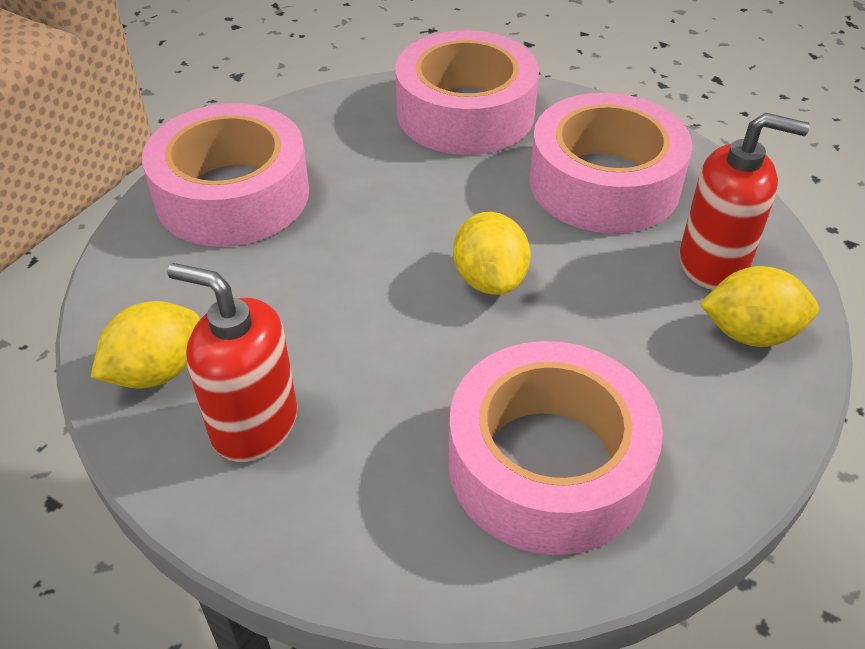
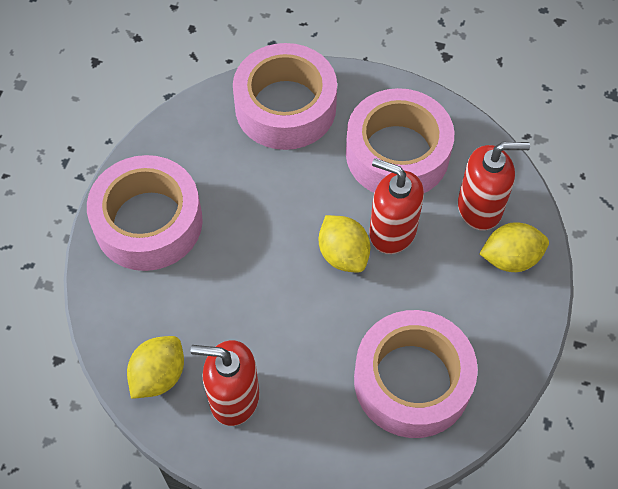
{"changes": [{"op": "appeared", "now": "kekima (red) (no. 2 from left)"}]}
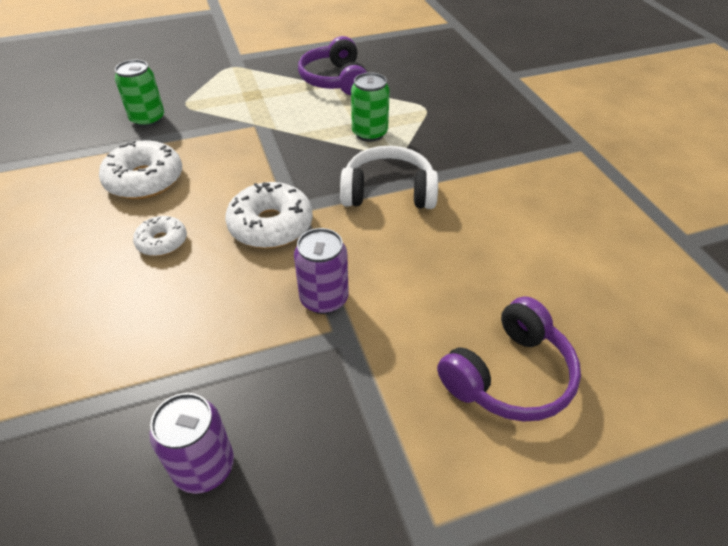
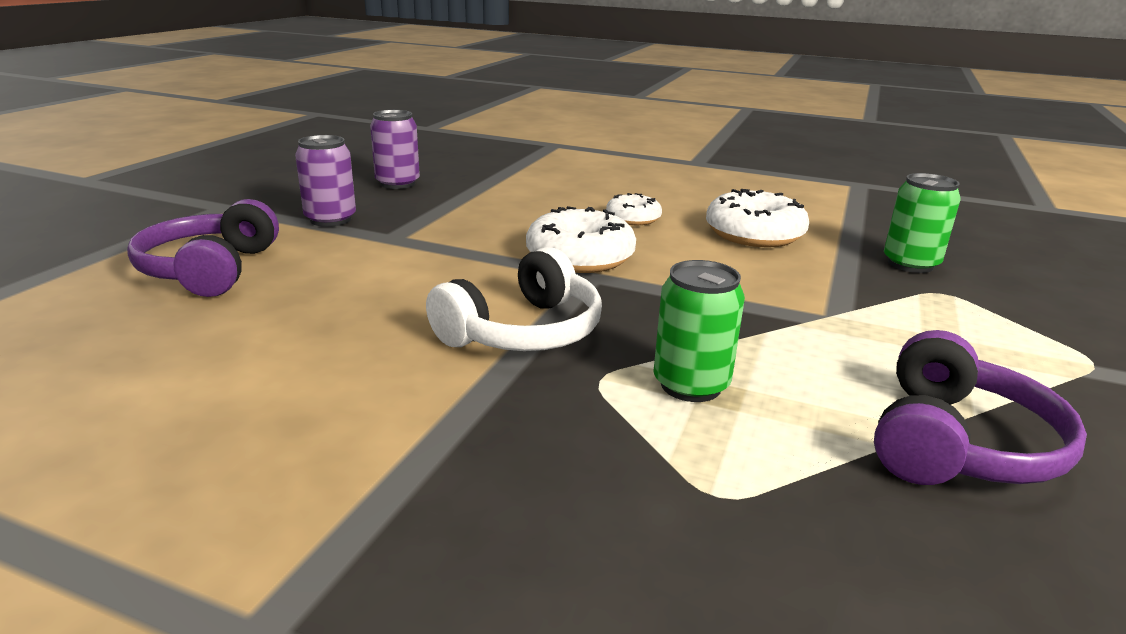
{"changes": [{"op": "relocated", "was": "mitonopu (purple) (no. 2 from left in the first image)", "now": "mitonopu (purple) (no. 1 from left)"}, {"op": "spun", "was": "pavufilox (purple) (no. 1 from left in the first image)", "clockwise": 90}]}
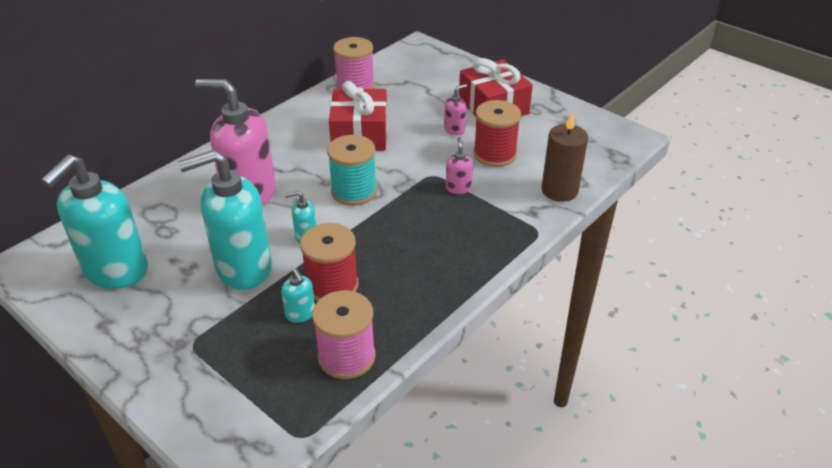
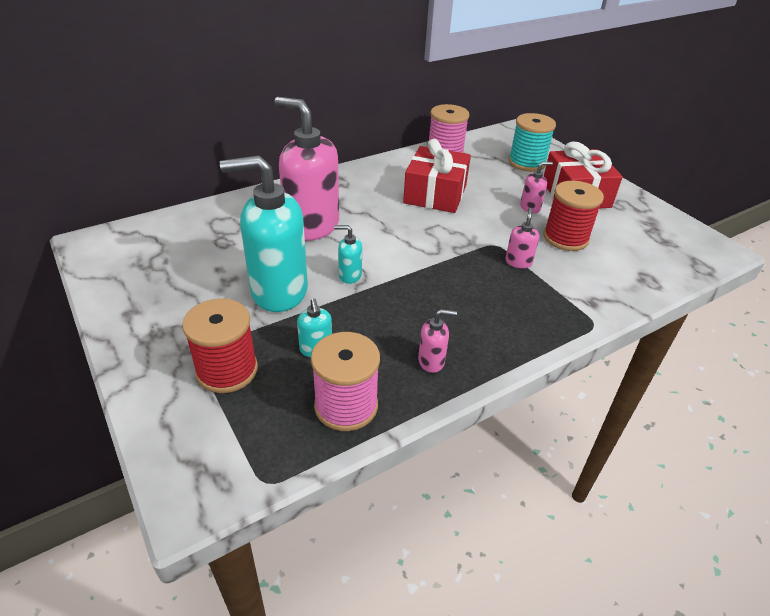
{"changes": [{"op": "missing", "was": "kekima (turquoise) (no. 1 from left)"}, {"op": "relocated", "was": "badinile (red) (no. 1 from left)"}, {"op": "relocated", "was": "badinile (turquoise)"}, {"op": "missing", "was": "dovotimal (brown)"}, {"op": "appeared", "now": "kekima (pink) (no. 2 from left)"}]}
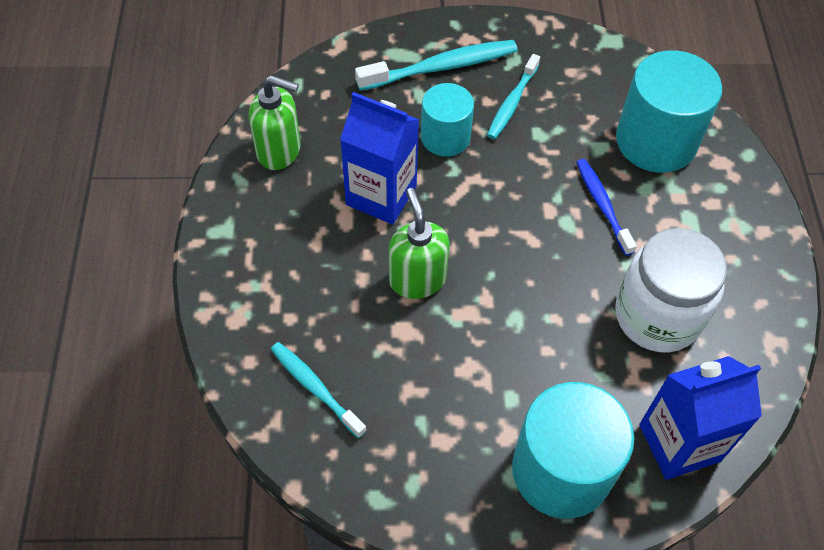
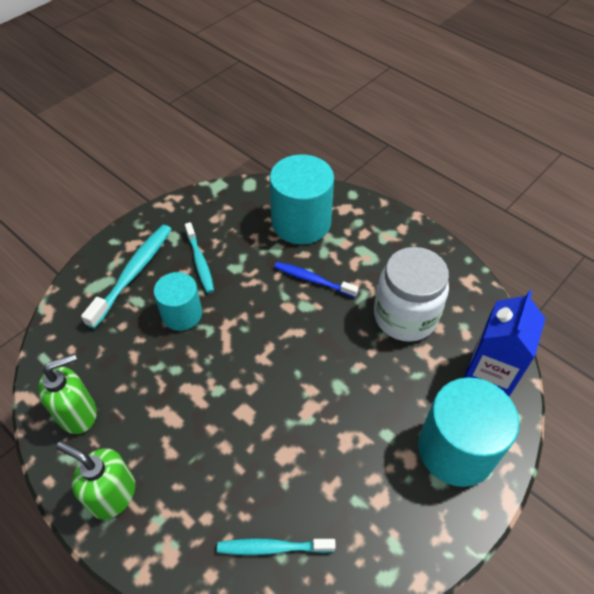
{"changes": [{"op": "missing", "was": "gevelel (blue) (no. 1 from left)"}, {"op": "relocated", "was": "kekima (green) (no. 2 from left)"}]}
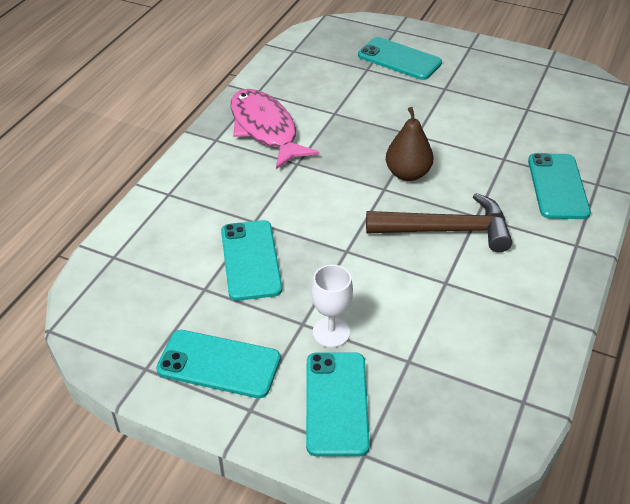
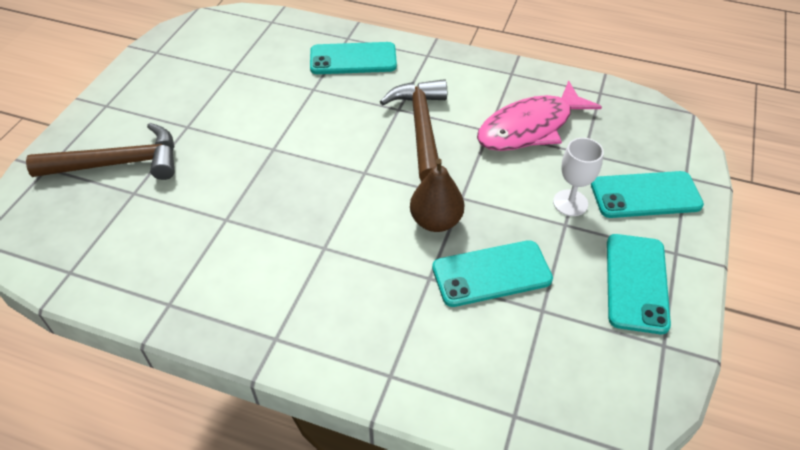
{"changes": [{"op": "relocated", "was": "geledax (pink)"}, {"op": "exchanged", "was": "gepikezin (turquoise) (no. 4 from left)", "now": "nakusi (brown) (no. 1 from left)"}, {"op": "relocated", "was": "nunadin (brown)"}]}
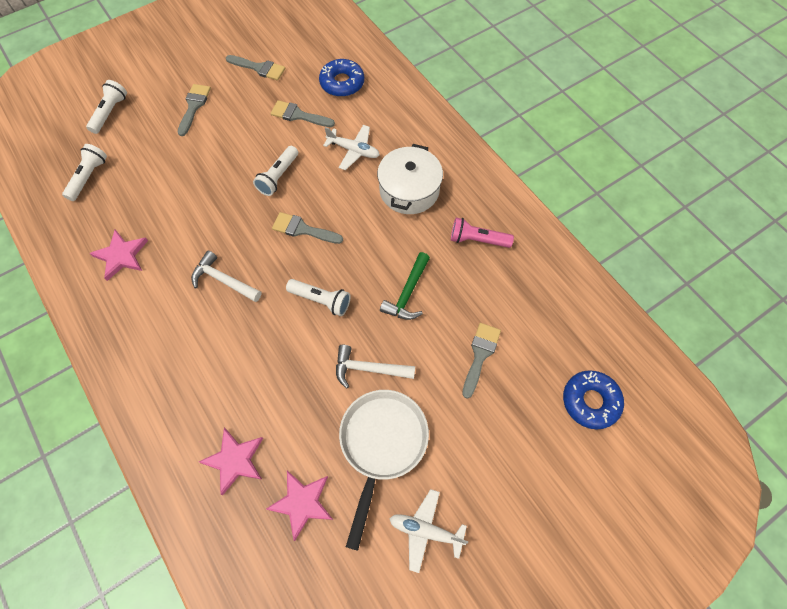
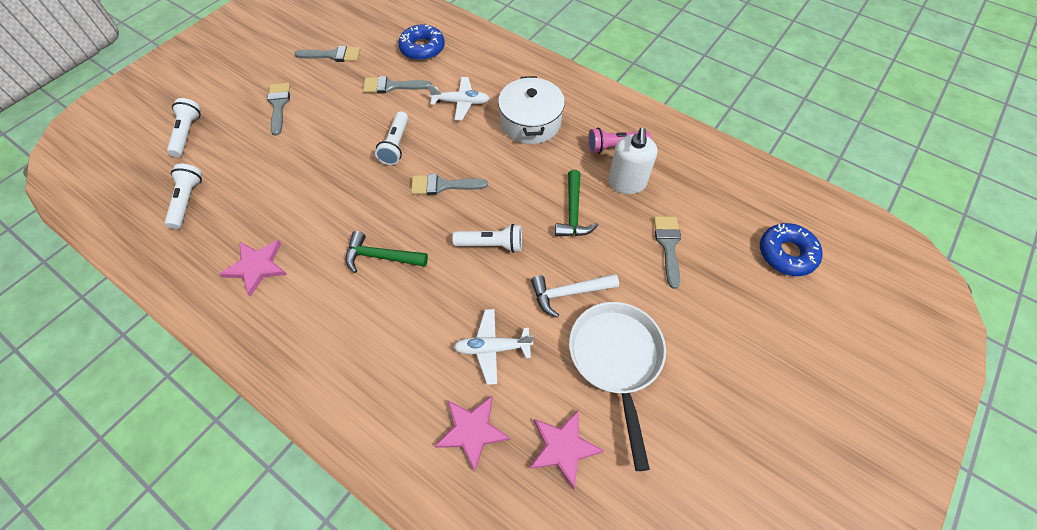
{"changes": [{"op": "colour", "was": "nakusi (white) (no. 1 from left)", "now": "nakusi (green) (no. 1 from left)"}, {"op": "relocated", "was": "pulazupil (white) (no. 2 from left)"}, {"op": "appeared", "now": "kekima (white)"}]}
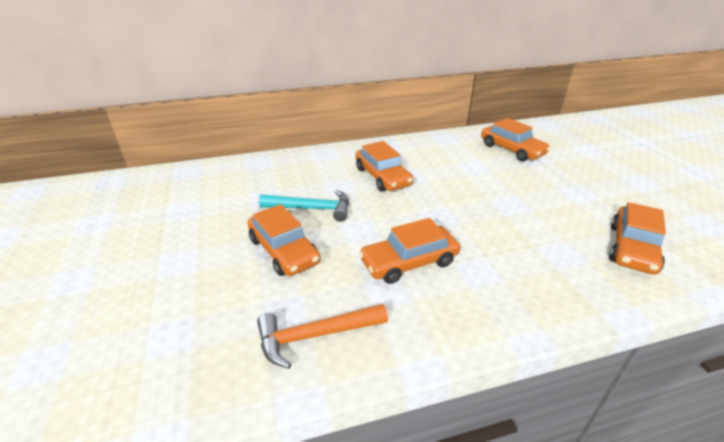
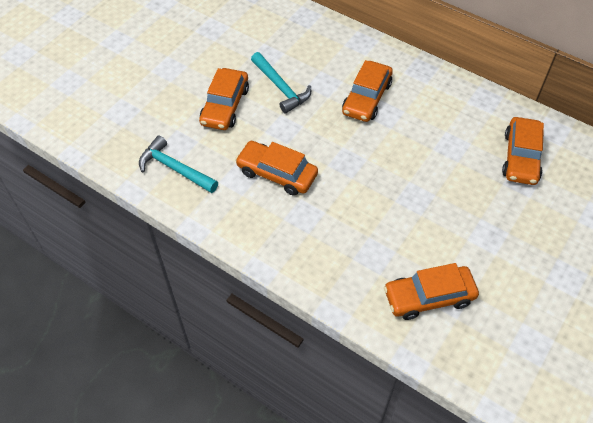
{"changes": [{"op": "colour", "was": "nakusi (orange)", "now": "nakusi (turquoise) (no. 1 from left)"}]}
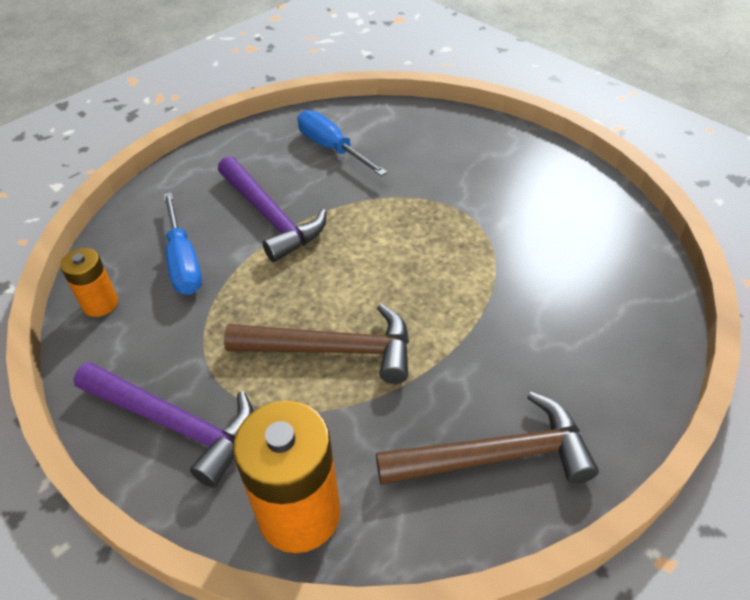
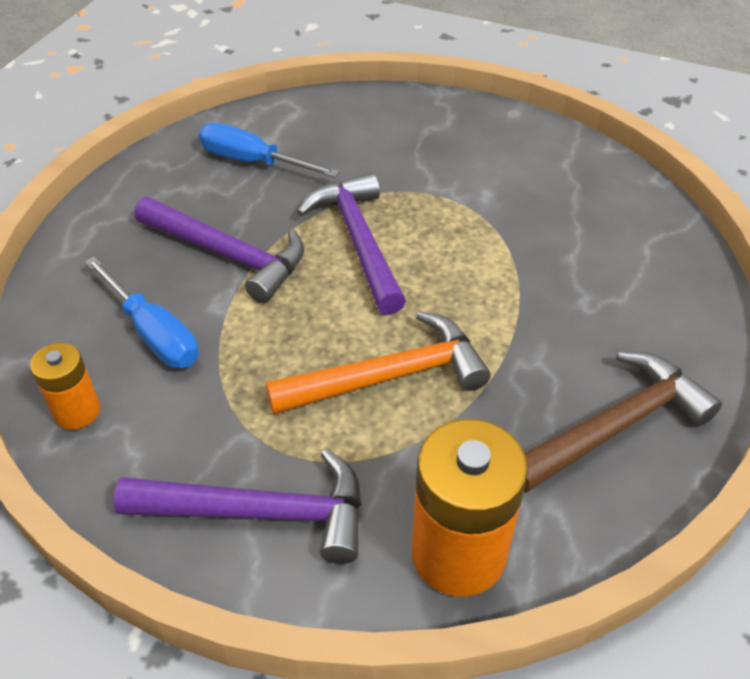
{"changes": [{"op": "colour", "was": "nakusi (brown) (no. 1 from left)", "now": "nakusi (orange)"}, {"op": "appeared", "now": "nakusi (purple) (no. 3 from left)"}]}
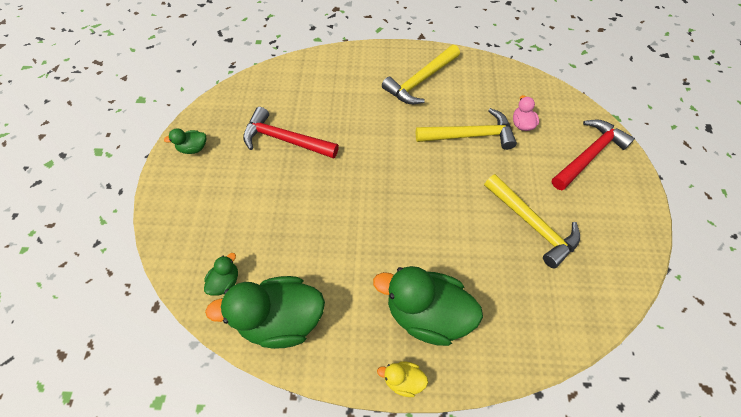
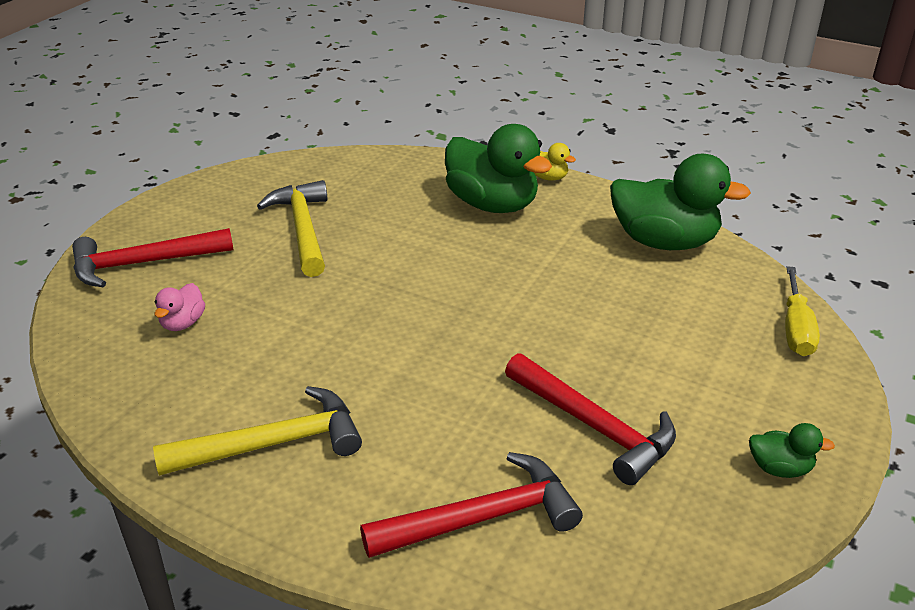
{"changes": [{"op": "missing", "was": "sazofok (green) (no. 2 from left)"}, {"op": "missing", "was": "nakusi (yellow) (no. 2 from left)"}, {"op": "appeared", "now": "nakusi (red) (no. 2 from left)"}, {"op": "appeared", "now": "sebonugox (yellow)"}]}
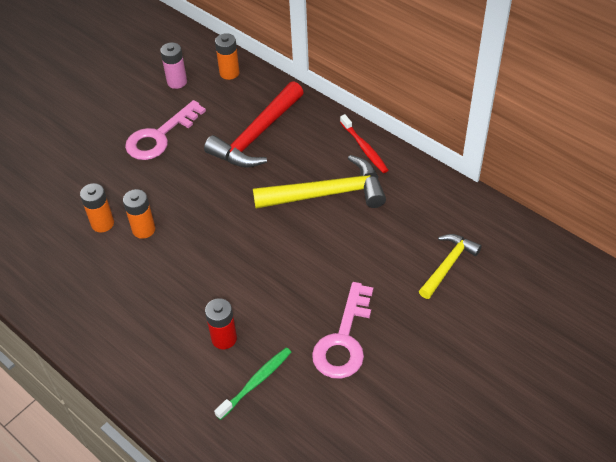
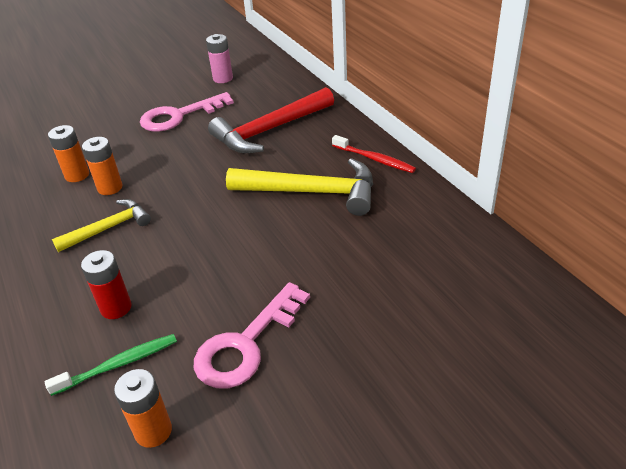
{"changes": [{"op": "relocated", "was": "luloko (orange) (no. 3 from left)"}, {"op": "spun", "was": "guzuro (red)", "clockwise": -45}, {"op": "relocated", "was": "nakusi (yellow) (no. 2 from left in the first image)", "now": "nakusi (yellow) (no. 1 from left)"}]}
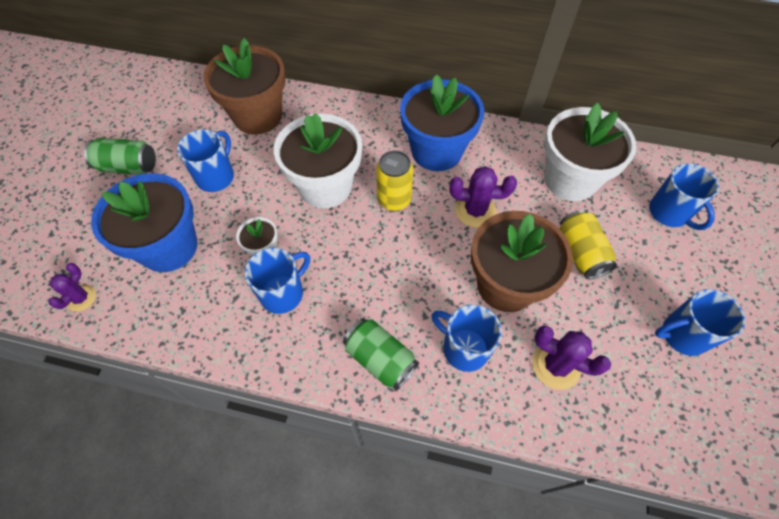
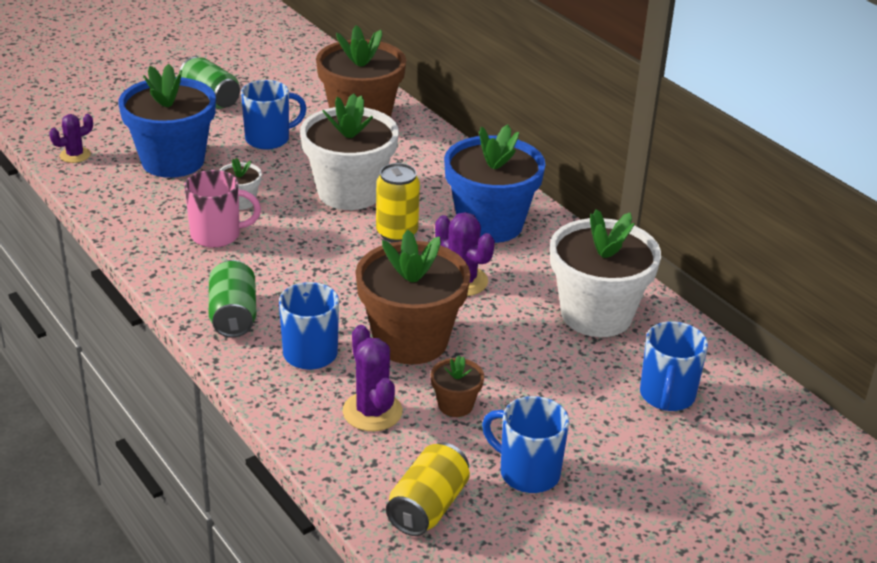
{"changes": [{"op": "colour", "was": "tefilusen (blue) (no. 2 from left)", "now": "tefilusen (pink)"}, {"op": "relocated", "was": "mitonopu (yellow) (no. 2 from left)"}, {"op": "appeared", "now": "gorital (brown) (no. 3 from left)"}]}
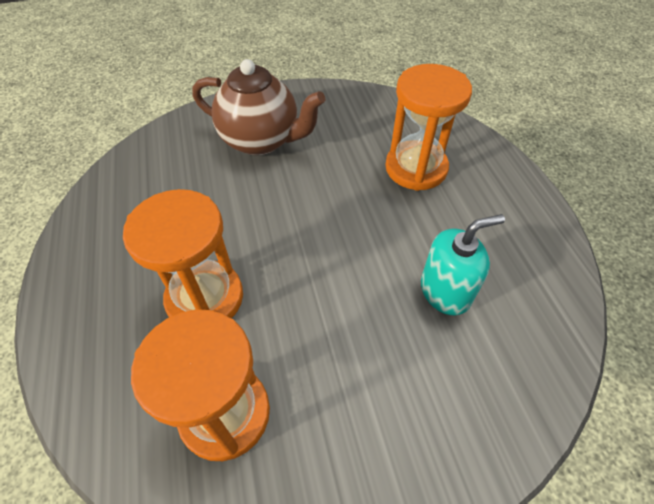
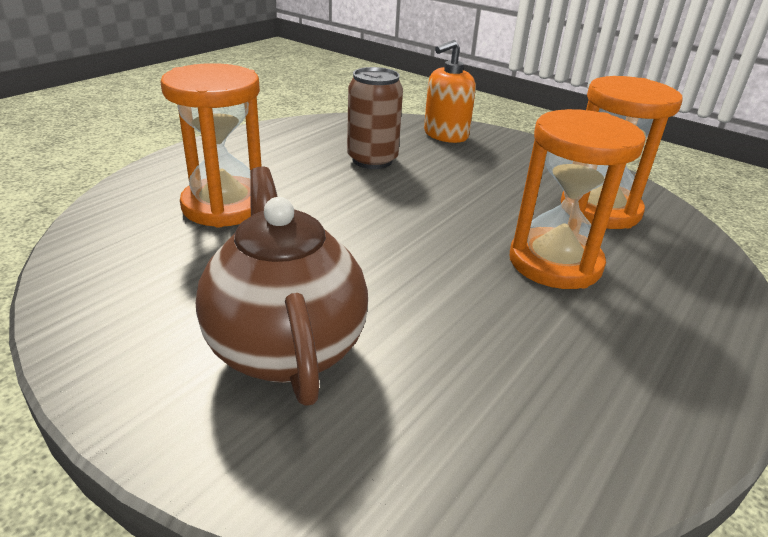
{"changes": [{"op": "exchanged", "was": "kekima (turquoise)", "now": "mitonopu (brown)"}, {"op": "appeared", "now": "kekima (orange)"}]}
